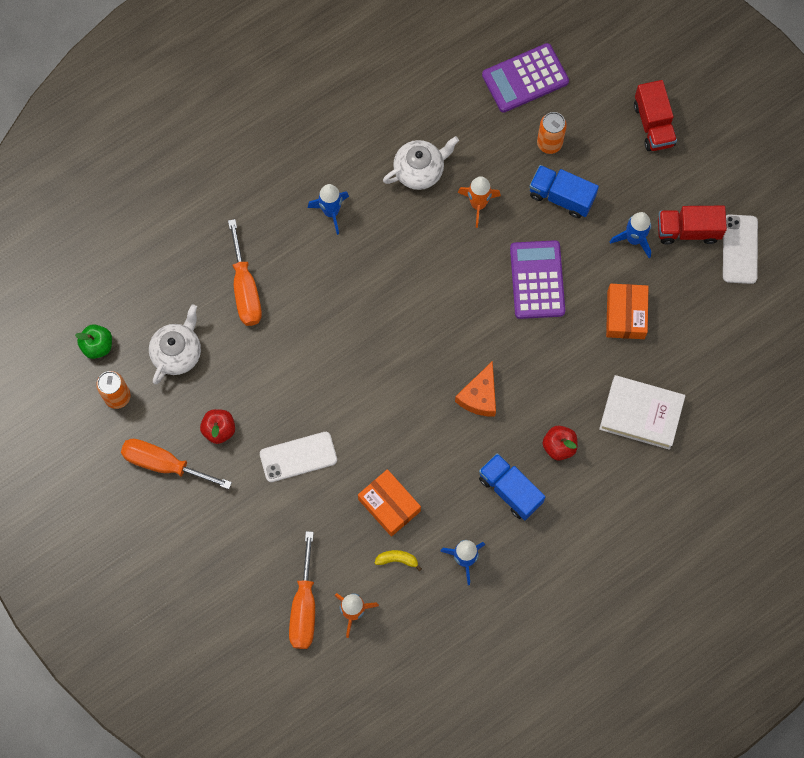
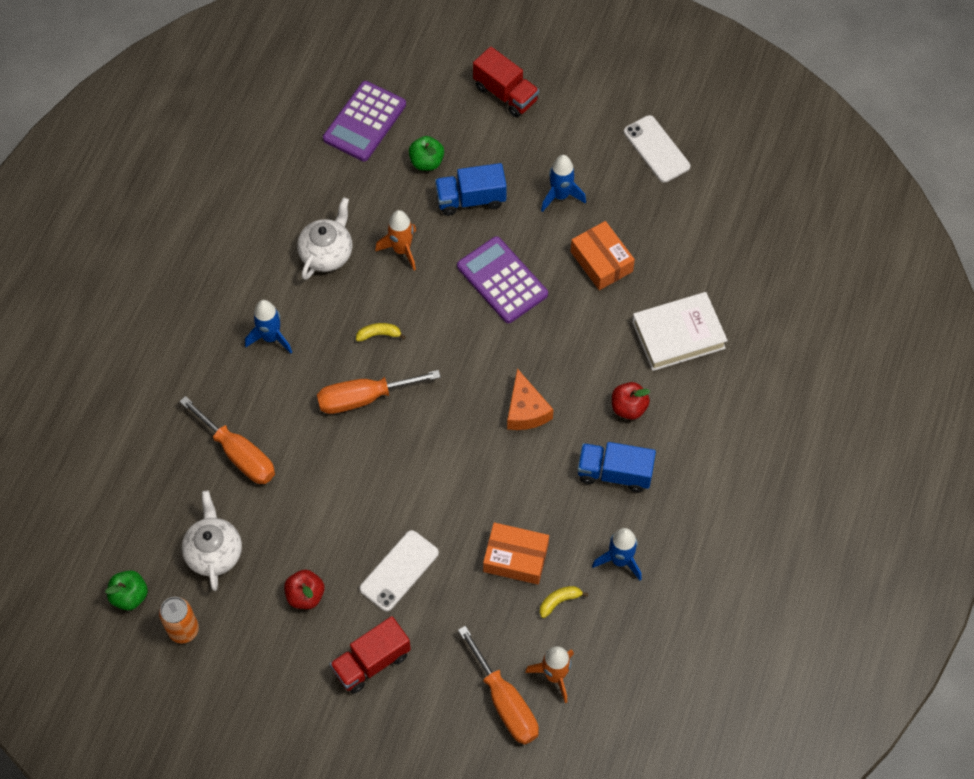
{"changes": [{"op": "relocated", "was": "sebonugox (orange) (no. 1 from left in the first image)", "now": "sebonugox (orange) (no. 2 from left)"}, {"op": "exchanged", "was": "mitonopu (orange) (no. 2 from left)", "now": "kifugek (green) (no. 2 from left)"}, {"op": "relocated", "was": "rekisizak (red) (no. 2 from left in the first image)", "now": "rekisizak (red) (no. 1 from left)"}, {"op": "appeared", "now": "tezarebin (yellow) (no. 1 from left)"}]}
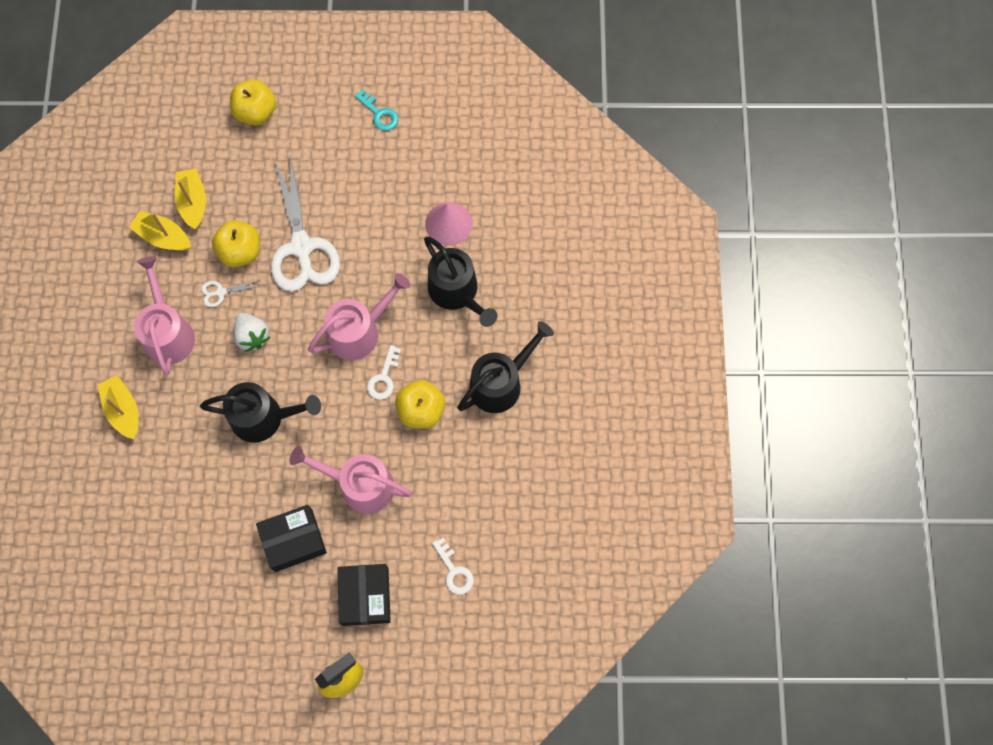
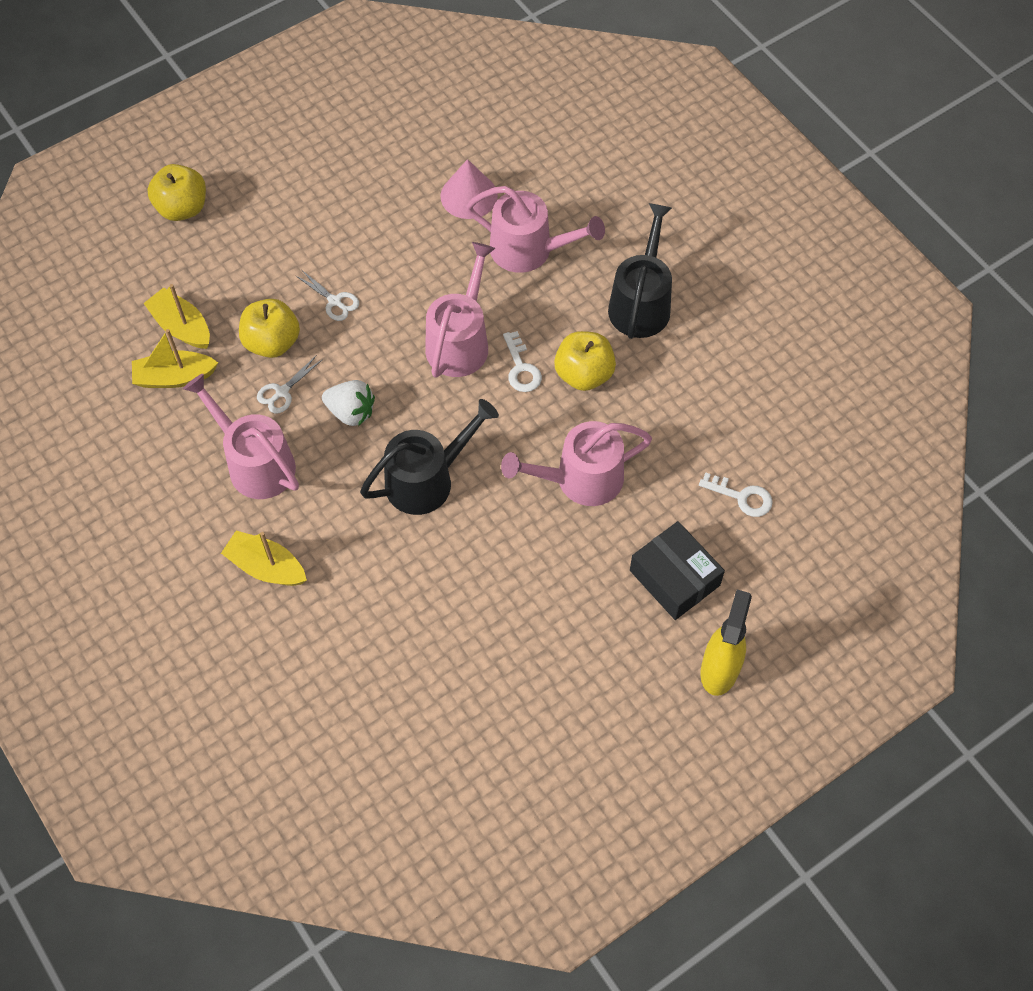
{"changes": [{"op": "missing", "was": "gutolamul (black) (no. 1 from left)"}, {"op": "size", "was": "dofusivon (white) (no. 2 from left)", "ratio": 0.4}, {"op": "missing", "was": "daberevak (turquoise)"}, {"op": "colour", "was": "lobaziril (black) (no. 2 from left)", "now": "lobaziril (pink) (no. 3 from left)"}]}
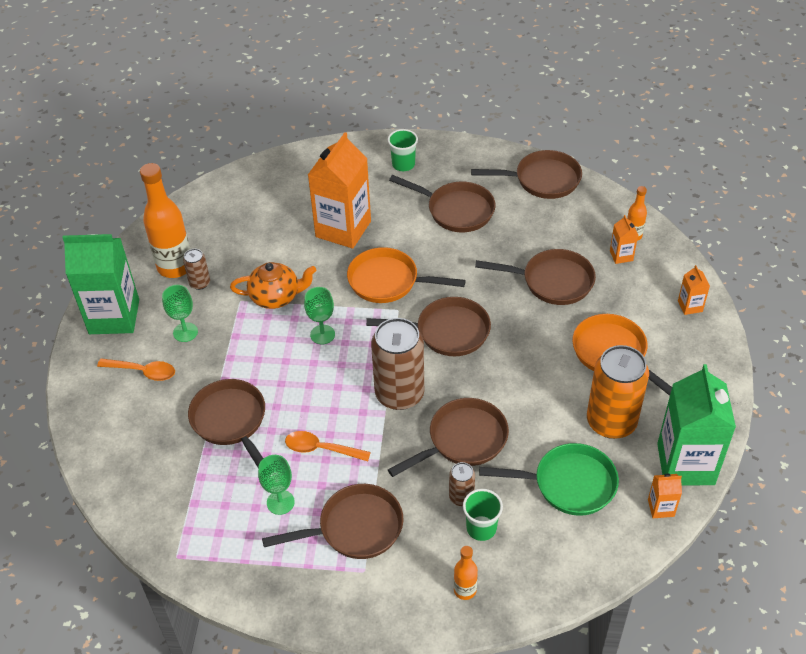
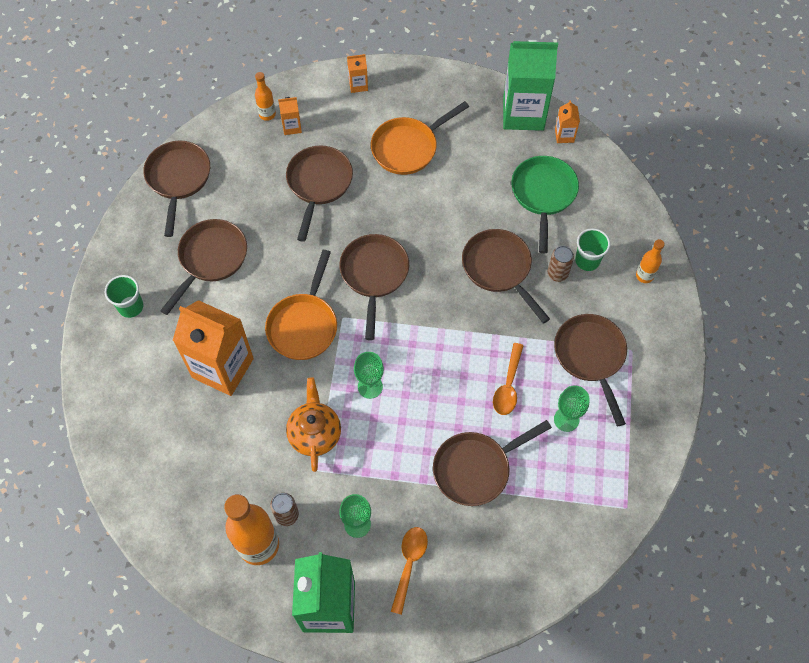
{"changes": [{"op": "missing", "was": "mitonopu (brown) (no. 2 from left)"}, {"op": "missing", "was": "mitonopu (orange)"}]}
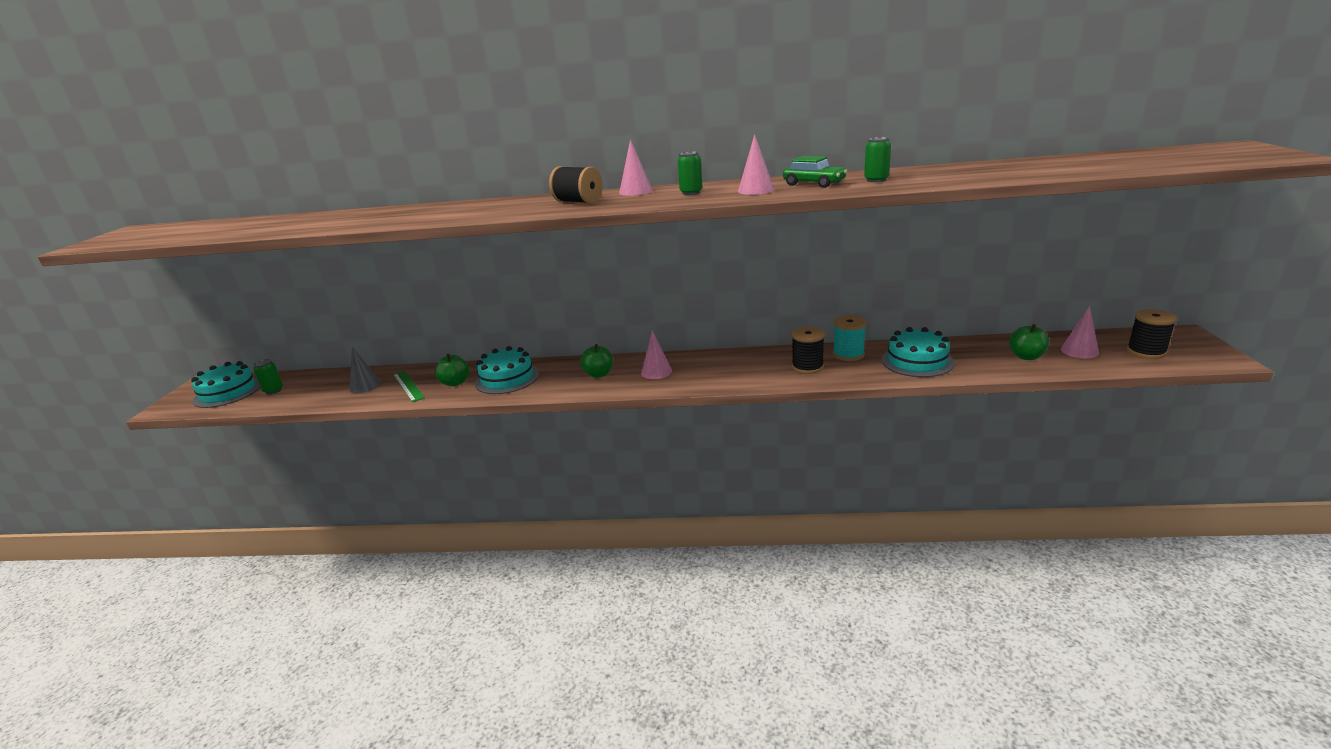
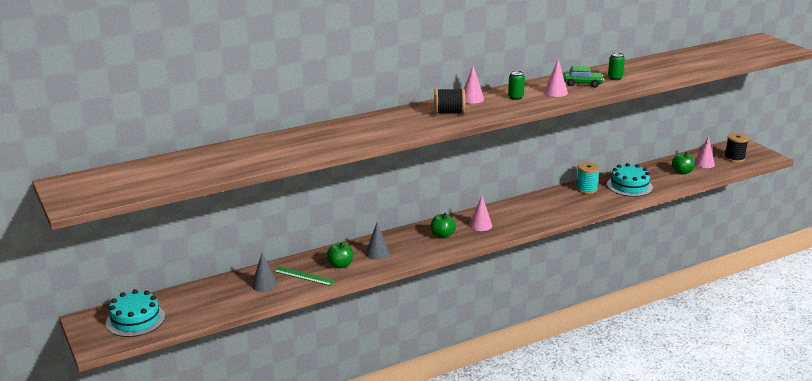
{"changes": [{"op": "missing", "was": "mitonopu (green) (no. 1 from left)"}, {"op": "exchanged", "was": "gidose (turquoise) (no. 2 from left)", "now": "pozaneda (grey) (no. 2 from left)"}, {"op": "missing", "was": "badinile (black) (no. 2 from left)"}]}
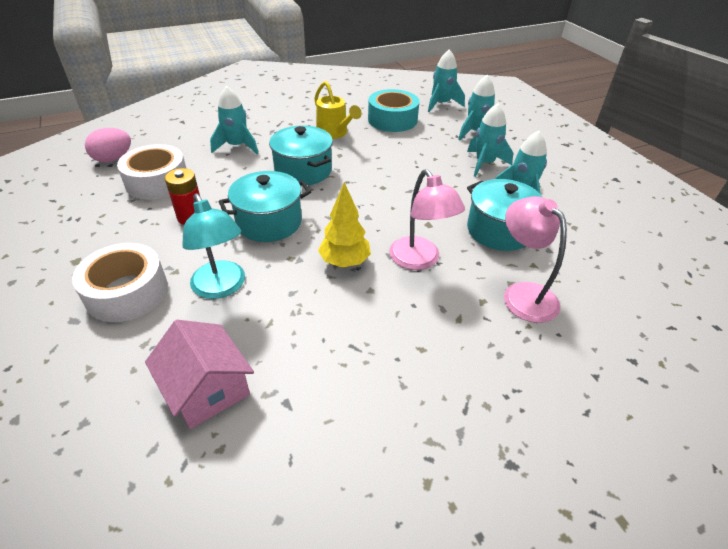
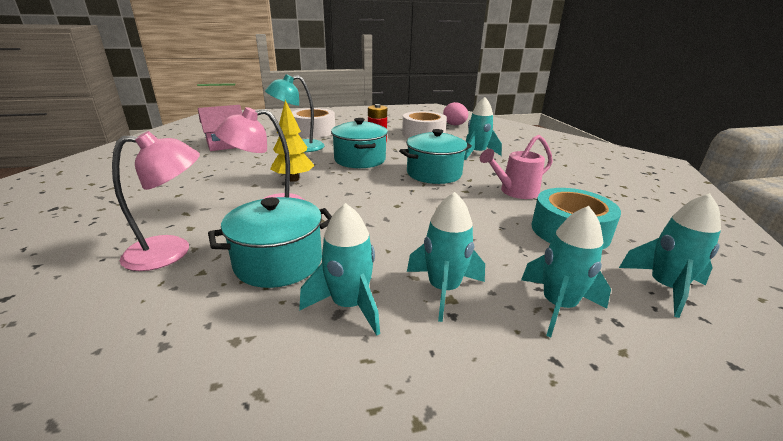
{"changes": [{"op": "colour", "was": "lobaziril (yellow)", "now": "lobaziril (pink)"}]}
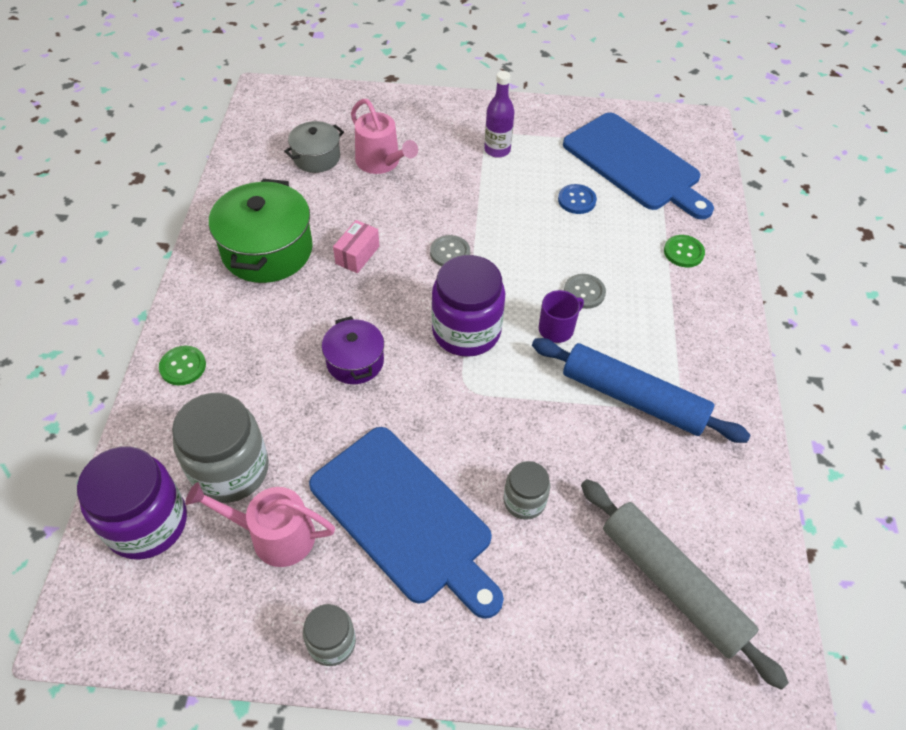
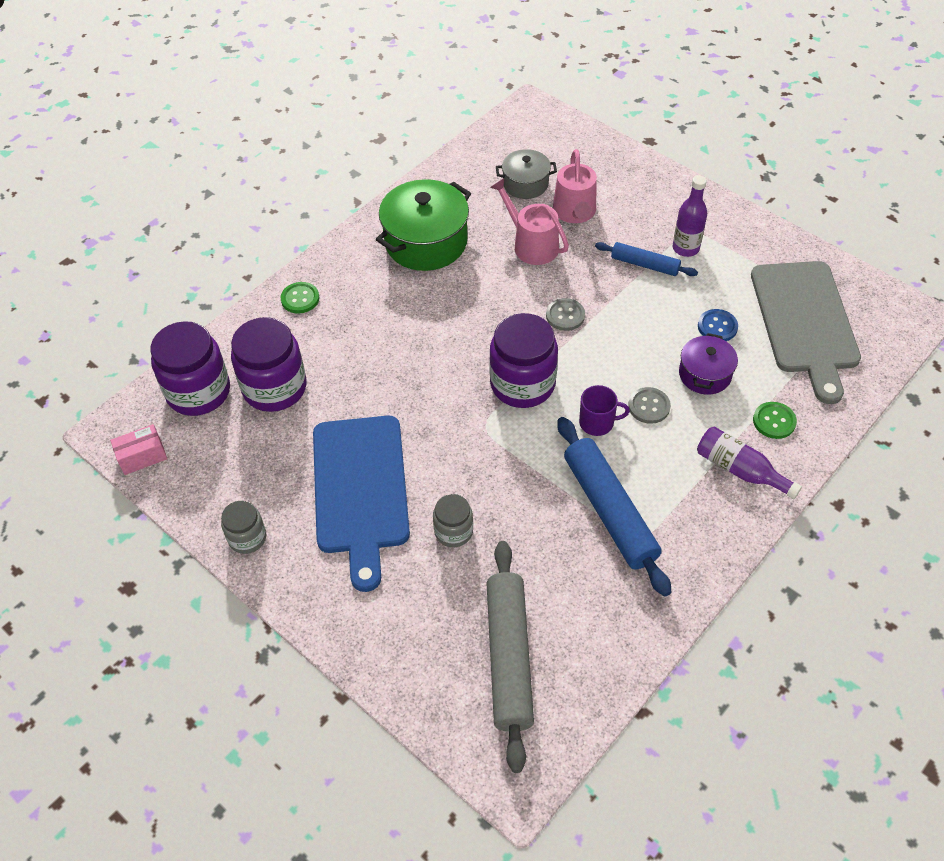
{"changes": [{"op": "colour", "was": "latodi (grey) (no. 1 from left)", "now": "latodi (purple) (no. 2 from left)"}, {"op": "relocated", "was": "lobaziril (pink) (no. 1 from left)"}, {"op": "relocated", "was": "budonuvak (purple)"}, {"op": "relocated", "was": "gutolamul (pink)"}, {"op": "colour", "was": "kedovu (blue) (no. 2 from left)", "now": "kedovu (grey)"}, {"op": "appeared", "now": "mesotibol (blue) (no. 2 from left)"}, {"op": "appeared", "now": "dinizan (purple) (no. 2 from left)"}]}
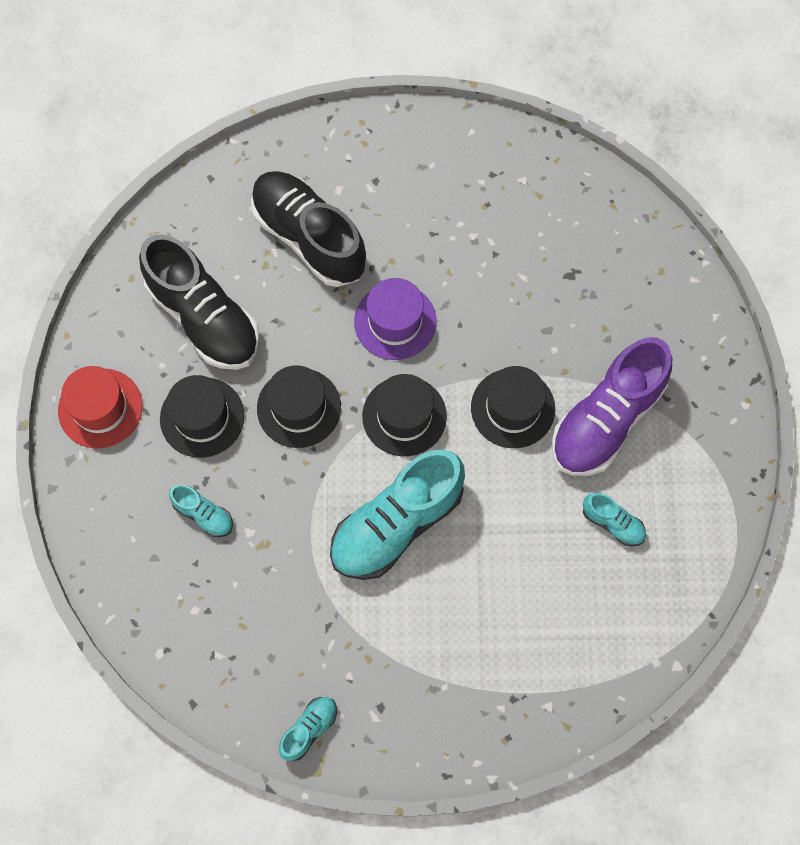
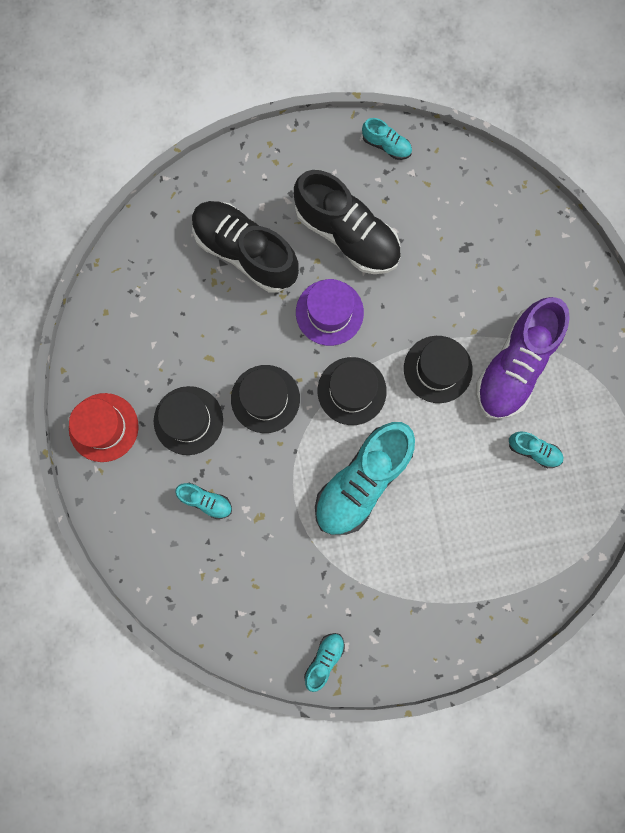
{"changes": [{"op": "relocated", "was": "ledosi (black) (no. 1 from left in the first image)", "now": "ledosi (black) (no. 2 from left)"}, {"op": "appeared", "now": "ledosi (turquoise) (no. 4 from left)"}]}
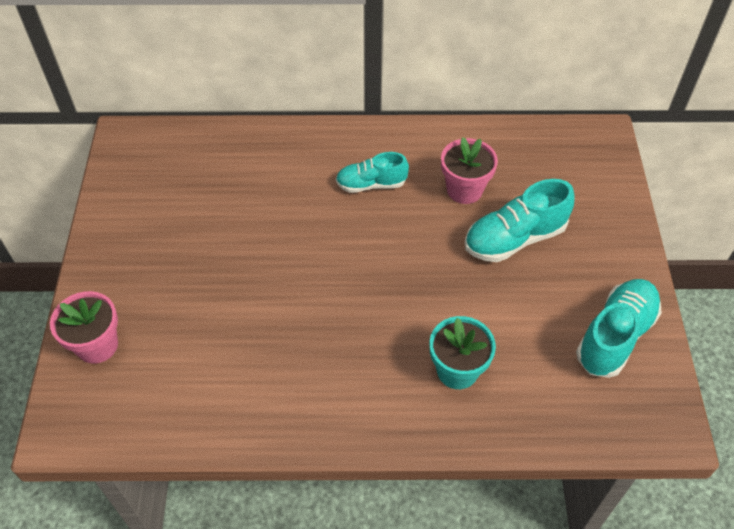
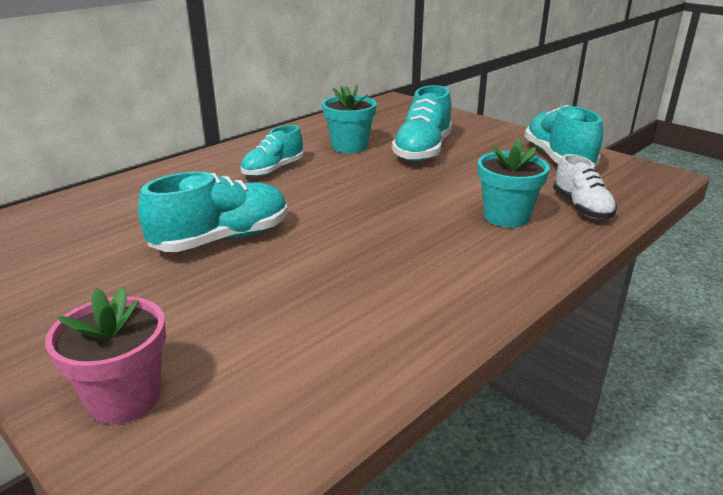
{"changes": [{"op": "colour", "was": "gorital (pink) (no. 2 from left)", "now": "gorital (turquoise) (no. 1 from left)"}, {"op": "appeared", "now": "ledosi (turquoise) (no. 1 from left)"}, {"op": "appeared", "now": "ledosi (white)"}]}
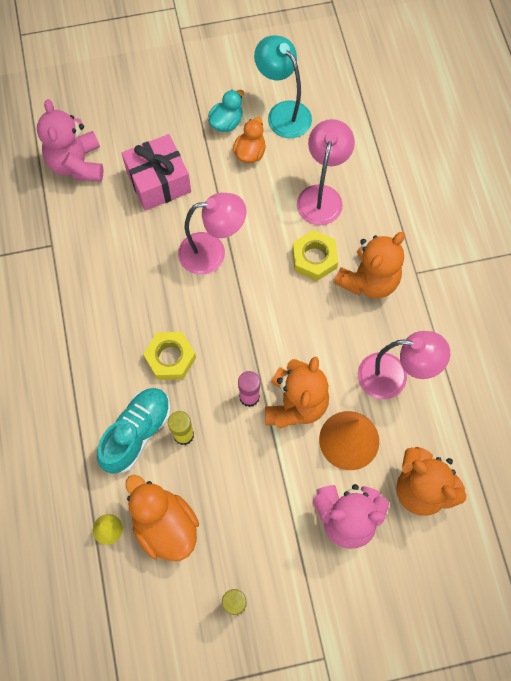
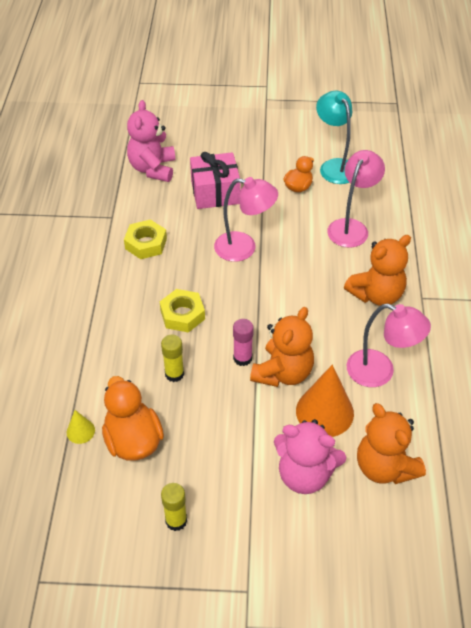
{"changes": [{"op": "missing", "was": "ledosi (turquoise)"}, {"op": "missing", "was": "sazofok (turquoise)"}, {"op": "relocated", "was": "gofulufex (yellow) (no. 2 from left in the first image)", "now": "gofulufex (yellow) (no. 1 from left)"}]}
